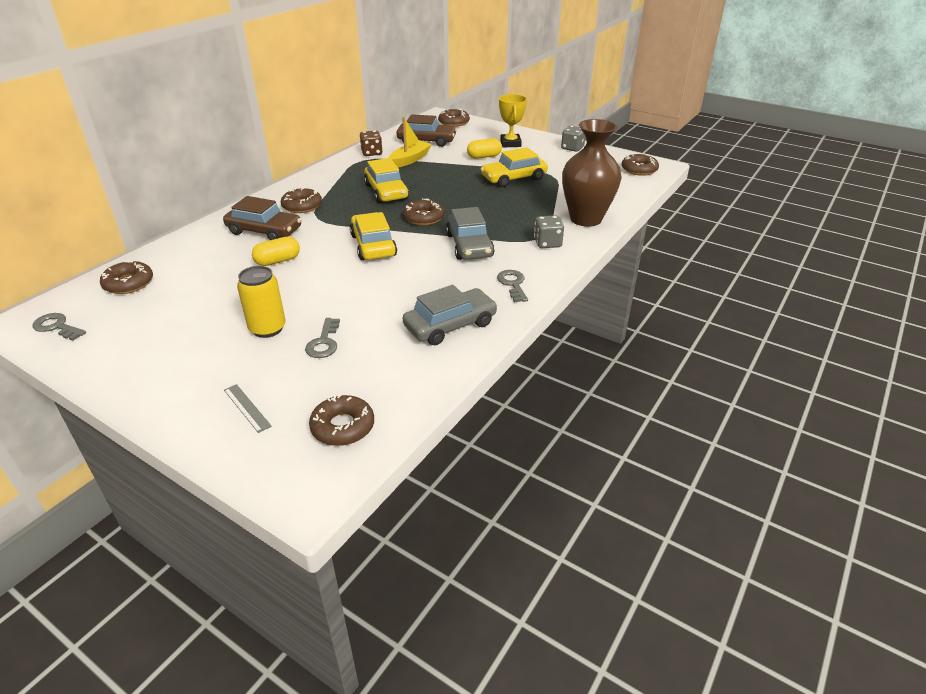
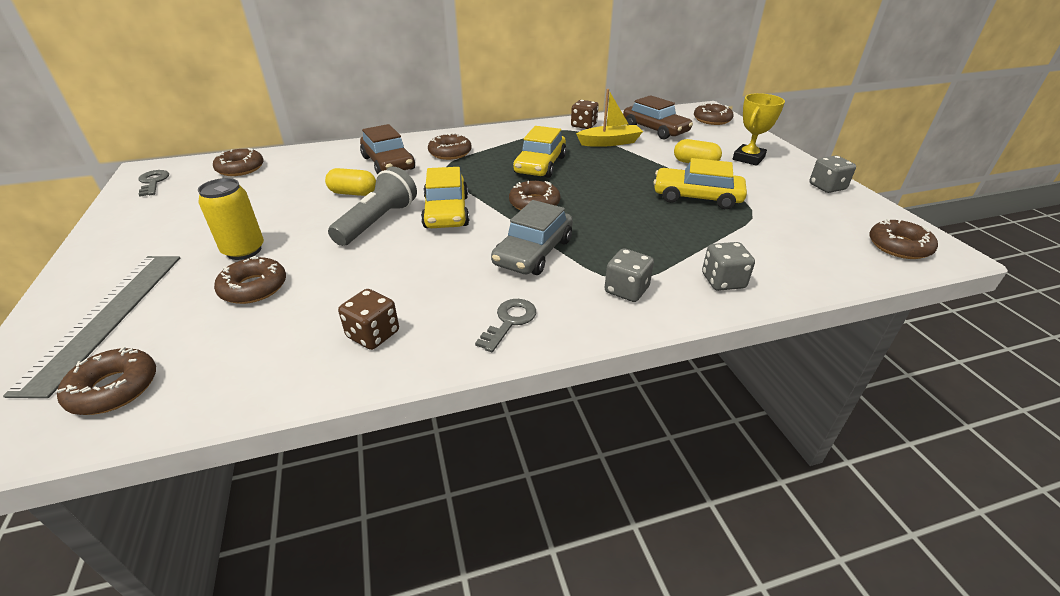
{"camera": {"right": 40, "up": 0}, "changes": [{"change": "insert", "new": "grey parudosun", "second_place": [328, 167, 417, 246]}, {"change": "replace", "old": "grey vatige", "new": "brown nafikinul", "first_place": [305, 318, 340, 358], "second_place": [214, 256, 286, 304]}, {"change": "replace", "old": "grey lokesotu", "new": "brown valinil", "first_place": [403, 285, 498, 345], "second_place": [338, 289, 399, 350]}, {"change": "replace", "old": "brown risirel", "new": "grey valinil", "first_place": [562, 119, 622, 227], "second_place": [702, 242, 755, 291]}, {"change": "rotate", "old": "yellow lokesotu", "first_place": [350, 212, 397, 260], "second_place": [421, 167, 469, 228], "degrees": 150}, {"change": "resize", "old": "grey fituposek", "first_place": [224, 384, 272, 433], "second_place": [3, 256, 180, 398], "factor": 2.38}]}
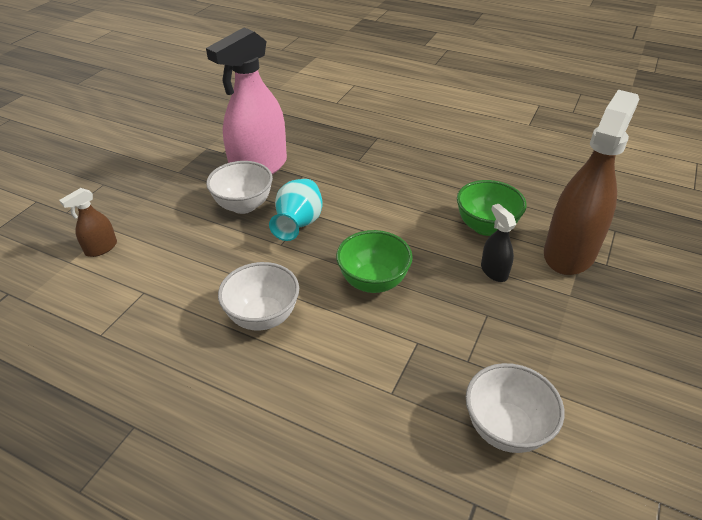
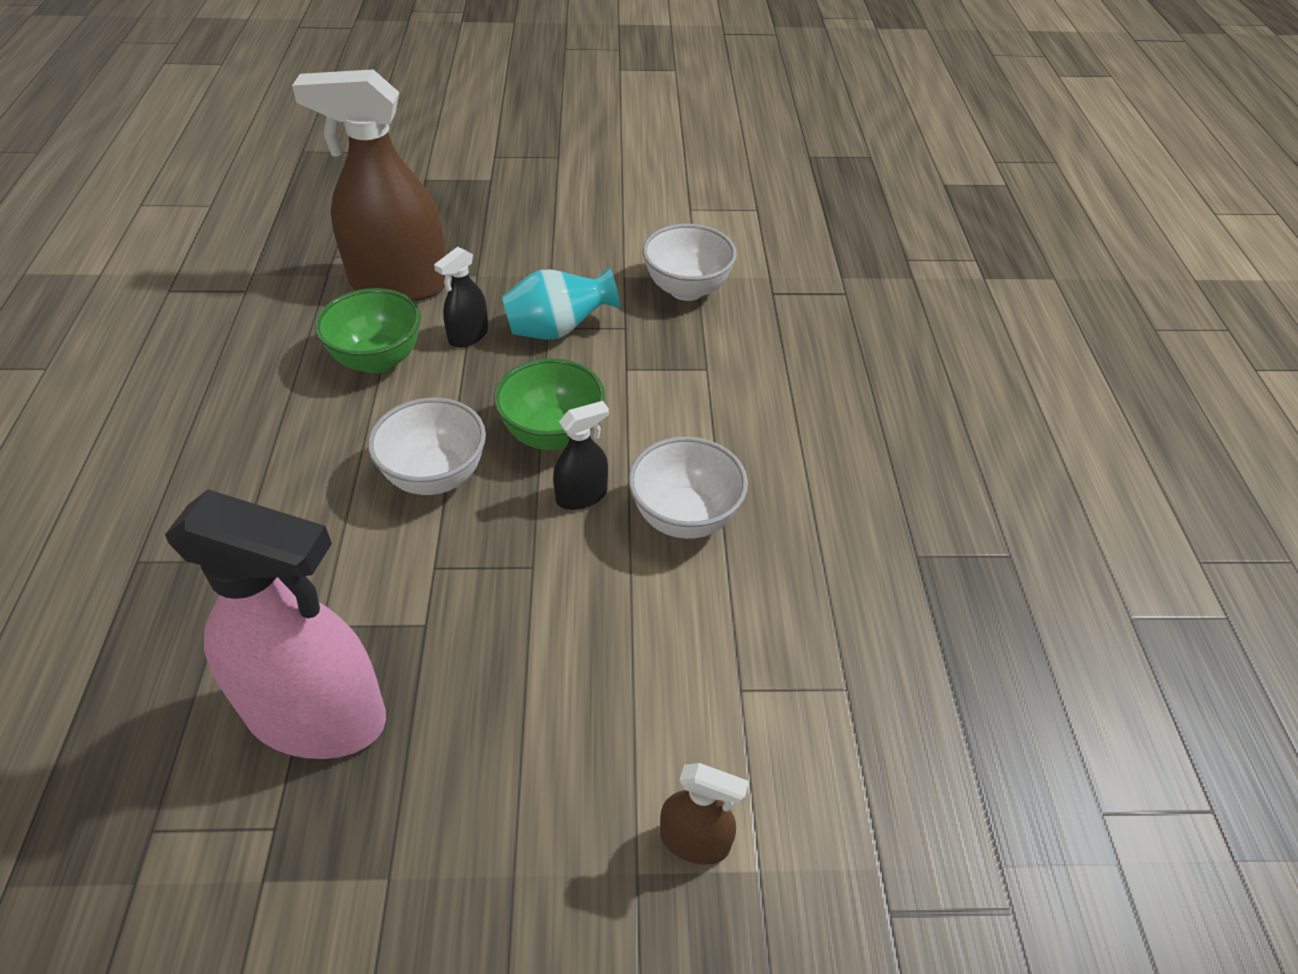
{"camera": {"right": -120, "up": 5}, "changes": [{"change": "insert", "new": "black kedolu", "second_place": [553, 401, 609, 510]}, {"change": "move", "old": "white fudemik", "first_place": [206, 161, 273, 214], "second_place": [368, 398, 486, 495]}, {"change": "move", "old": "turquoise risirel", "first_place": [269, 179, 323, 241], "second_place": [502, 266, 620, 340]}]}
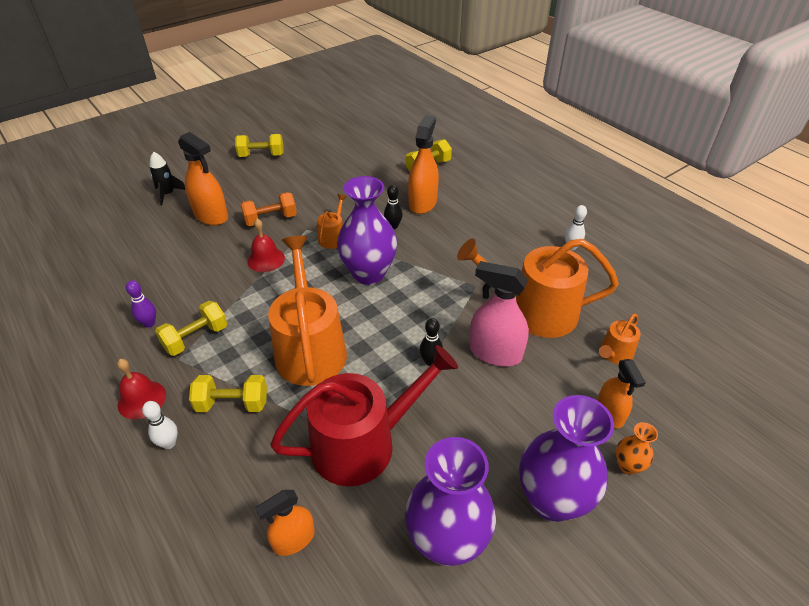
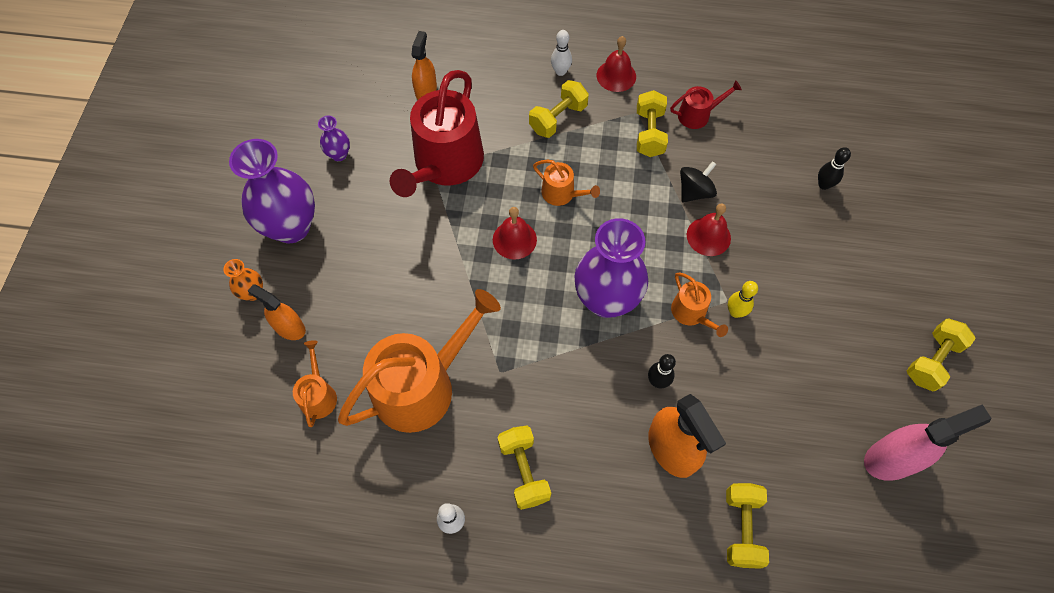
{"camera": {"right": 135, "up": 20}, "changes": [{"change": "delete", "old": "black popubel", "first_place": [149, 152, 185, 206]}, {"change": "delete", "old": "orange kedolu", "first_place": [178, 132, 228, 225]}, {"change": "delete", "old": "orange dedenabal", "first_place": [241, 192, 297, 226]}, {"change": "insert", "new": "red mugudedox", "second_place": [493, 207, 537, 260]}, {"change": "insert", "new": "yellow dedenabal", "second_place": [498, 426, 551, 510]}, {"change": "insert", "new": "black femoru", "second_place": [680, 161, 717, 202]}, {"change": "insert", "new": "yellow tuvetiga", "second_place": [728, 281, 758, 318]}, {"change": "move", "old": "black tuvetiga", "first_place": [419, 318, 443, 366], "second_place": [818, 147, 851, 190]}, {"change": "move", "old": "pink kedolu", "first_place": [469, 261, 529, 366], "second_place": [864, 404, 992, 481]}, {"change": "replace", "old": "purple tuvetiga", "new": "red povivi", "first_place": [126, 280, 156, 328], "second_place": [670, 80, 742, 129]}, {"change": "resize", "old": "orange povivi", "first_place": [268, 236, 347, 386], "second_place": [533, 160, 600, 206], "factor": 0.46}, {"change": "resize", "old": "purple risirel", "first_place": [405, 437, 496, 566], "second_place": [318, 116, 350, 161], "factor": 0.45}]}
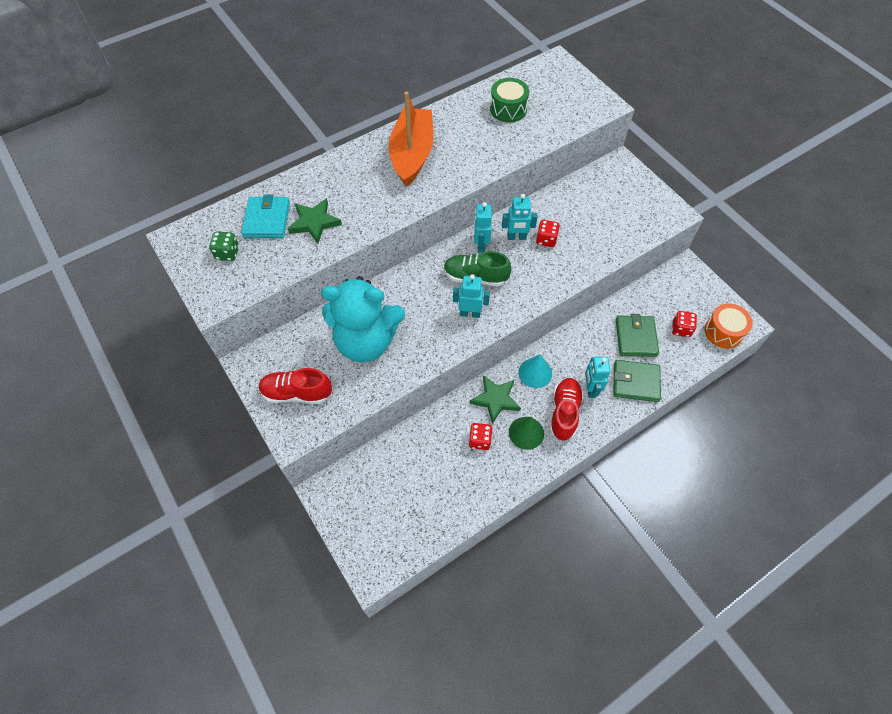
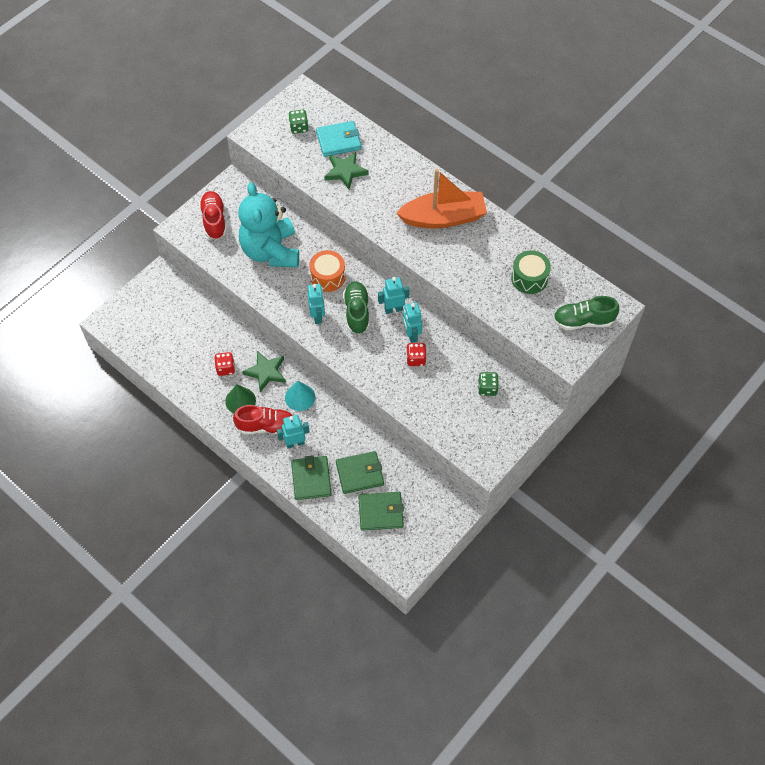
{"camera": {"right": 75, "up": 0}, "changes": [{"change": "insert", "new": "green valinil", "second_place": [478, 372, 499, 396]}, {"change": "insert", "new": "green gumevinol", "second_place": [553, 296, 619, 330]}, {"change": "move", "old": "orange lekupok", "first_place": [705, 304, 753, 348], "second_place": [309, 250, 346, 292]}, {"change": "replace", "old": "red valinil", "new": "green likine", "first_place": [672, 311, 697, 337], "second_place": [358, 492, 404, 531]}]}
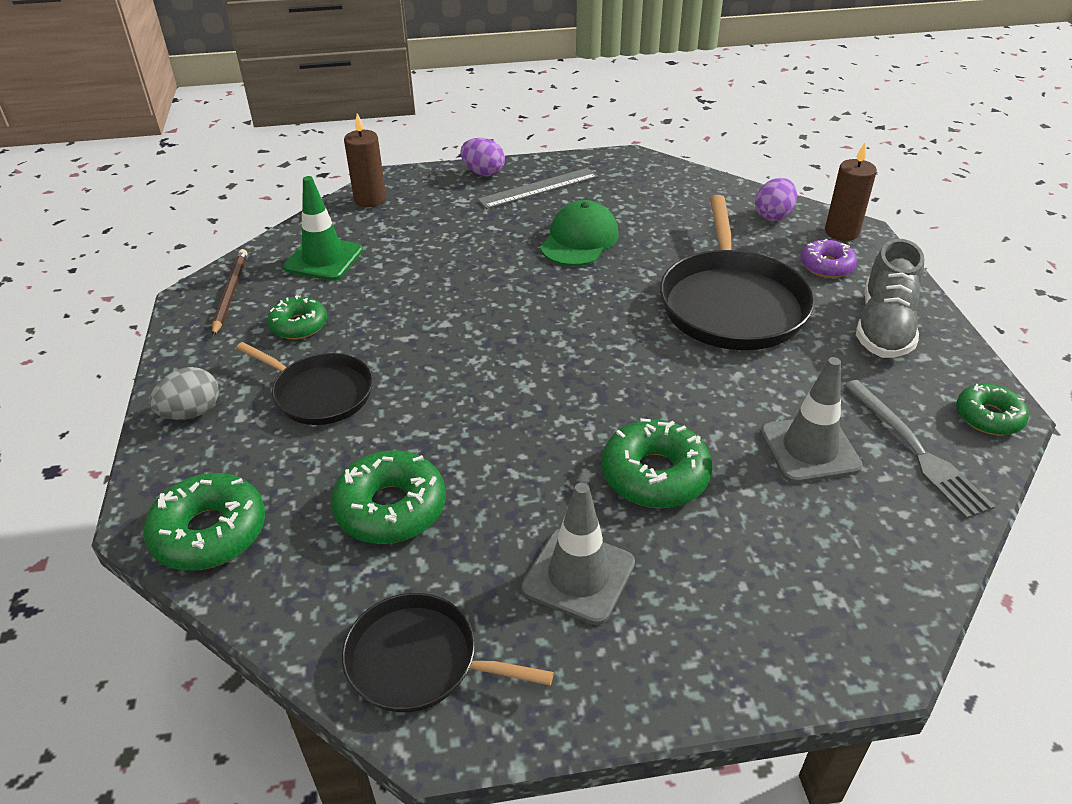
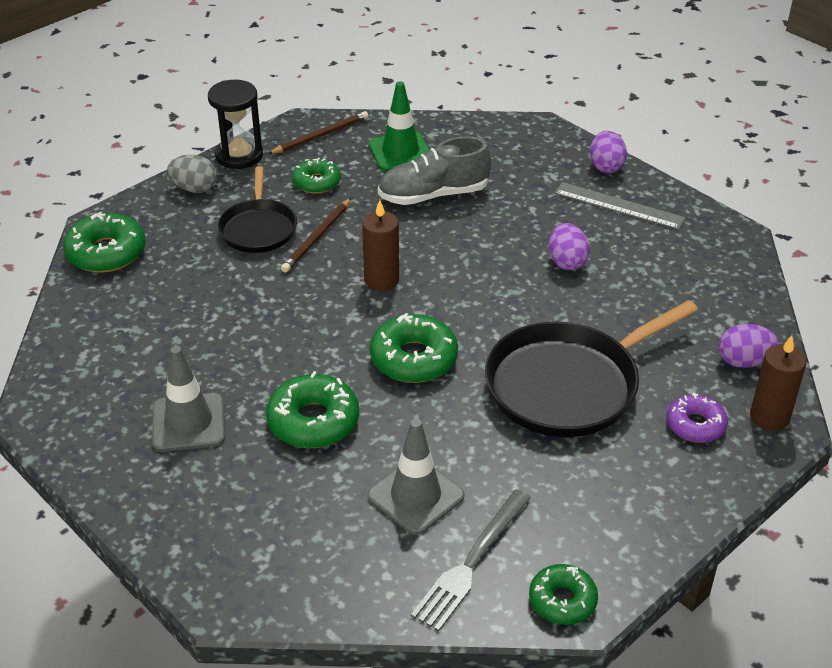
{"camera": {"right": 55, "up": 0}, "changes": [{"change": "delete", "old": "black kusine", "first_place": [342, 593, 554, 712]}, {"change": "insert", "new": "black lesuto", "second_place": [208, 80, 263, 169]}, {"change": "insert", "new": "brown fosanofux", "second_place": [281, 198, 351, 272]}, {"change": "move", "old": "green nafikinul", "first_place": [331, 451, 446, 544], "second_place": [370, 313, 458, 383]}, {"change": "move", "old": "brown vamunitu", "first_place": [344, 113, 386, 207], "second_place": [362, 200, 399, 291]}, {"change": "move", "old": "grey gumevinol", "first_place": [856, 239, 924, 358], "second_place": [378, 136, 491, 205]}, {"change": "replace", "old": "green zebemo", "new": "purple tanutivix", "first_place": [540, 200, 619, 266], "second_place": [549, 223, 590, 270]}]}
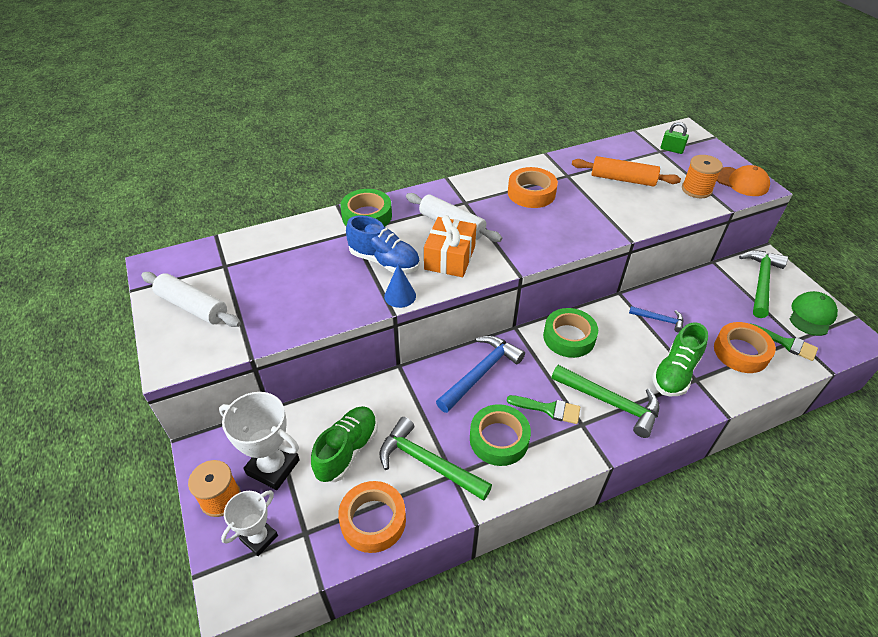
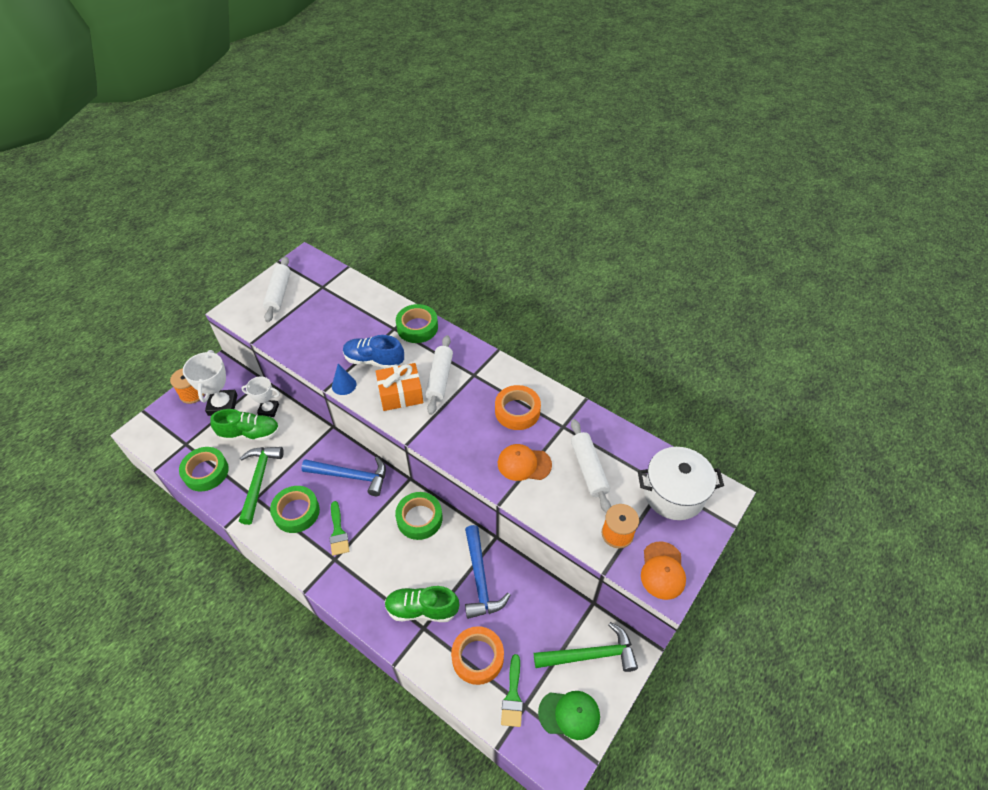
{"camera": {"right": 60, "up": 5}, "changes": [{"change": "delete", "old": "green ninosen", "first_place": [551, 365, 660, 438]}, {"change": "insert", "new": "orange zebemo", "second_place": [498, 444, 552, 481]}, {"change": "move", "old": "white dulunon", "first_place": [221, 490, 278, 556], "second_place": [242, 376, 280, 417]}, {"change": "replace", "old": "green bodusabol", "new": "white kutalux", "first_place": [661, 122, 689, 154], "second_place": [638, 447, 724, 520]}, {"change": "recolor", "old": "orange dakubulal", "new": "green dakubulal", "first_place": [338, 481, 406, 553], "second_place": [179, 447, 229, 491]}, {"change": "recolor", "old": "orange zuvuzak", "new": "white zuvuzak", "first_place": [572, 156, 681, 187], "second_place": [571, 419, 611, 513]}, {"change": "rotate", "old": "blue gumevinol", "first_place": [346, 215, 420, 274], "second_place": [343, 335, 404, 368], "degrees": 105}, {"change": "resize", "old": "blue ninosen", "first_place": [629, 306, 684, 333], "second_place": [465, 525, 510, 619], "factor": 1.83}]}
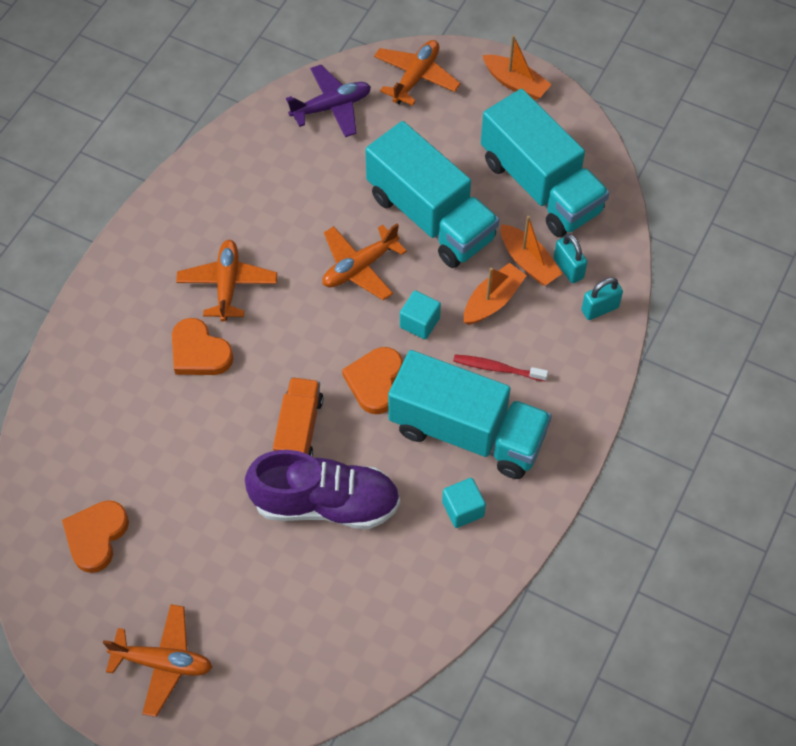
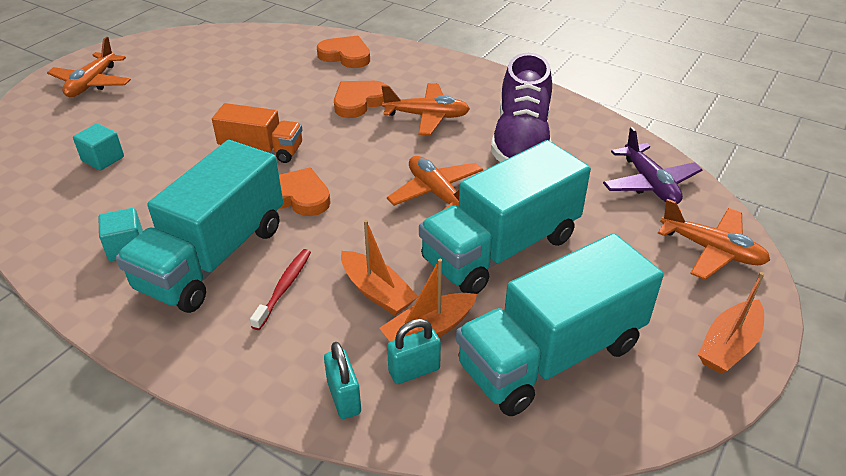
{"camera": {"right": 95, "up": -20}, "changes": [{"change": "move", "old": "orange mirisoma", "first_place": [62, 500, 129, 573], "second_place": [317, 36, 370, 68]}, {"change": "move", "old": "purple gumevinol", "first_place": [245, 450, 400, 529], "second_place": [491, 53, 552, 162]}, {"change": "move", "old": "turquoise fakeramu", "first_place": [400, 290, 441, 339], "second_place": [73, 123, 124, 170]}]}
